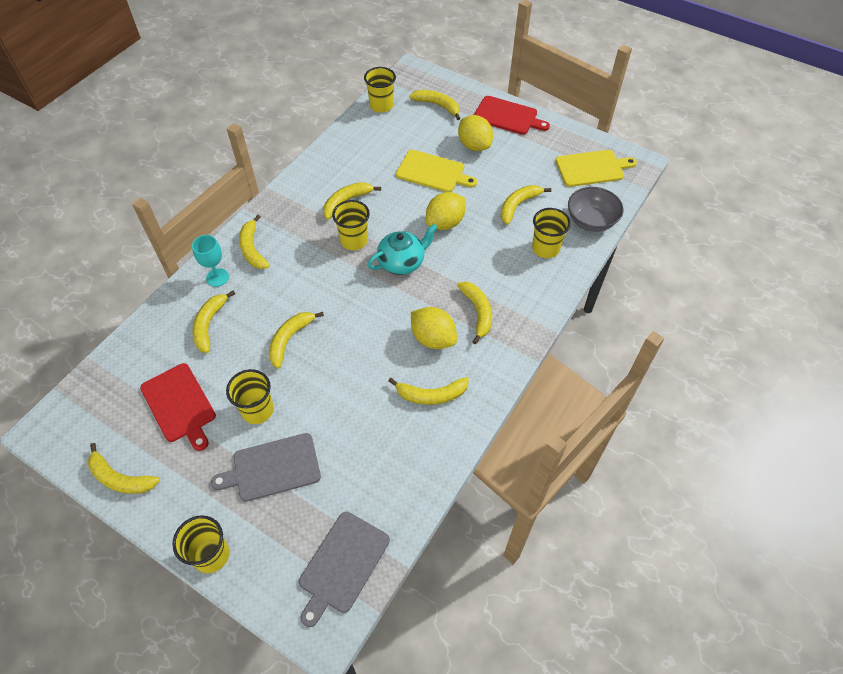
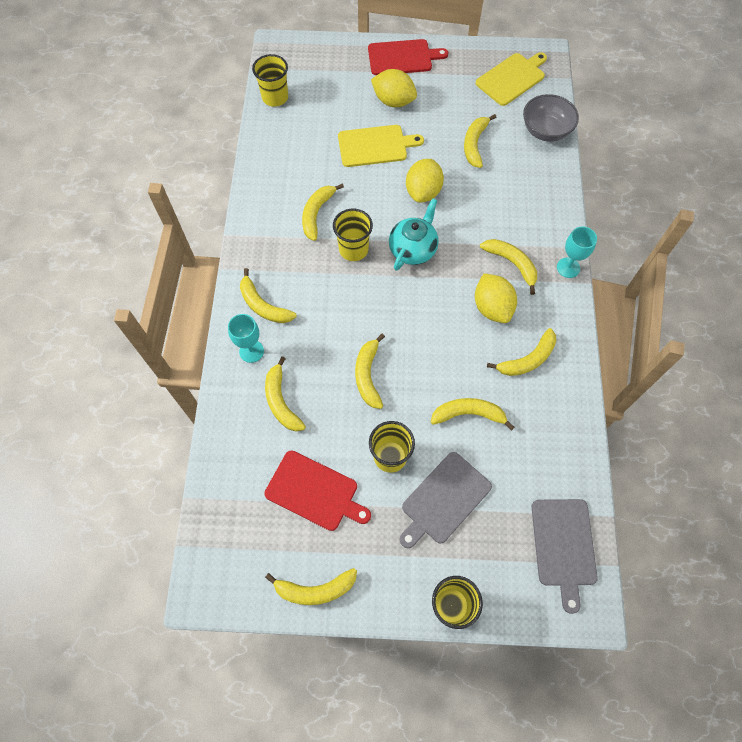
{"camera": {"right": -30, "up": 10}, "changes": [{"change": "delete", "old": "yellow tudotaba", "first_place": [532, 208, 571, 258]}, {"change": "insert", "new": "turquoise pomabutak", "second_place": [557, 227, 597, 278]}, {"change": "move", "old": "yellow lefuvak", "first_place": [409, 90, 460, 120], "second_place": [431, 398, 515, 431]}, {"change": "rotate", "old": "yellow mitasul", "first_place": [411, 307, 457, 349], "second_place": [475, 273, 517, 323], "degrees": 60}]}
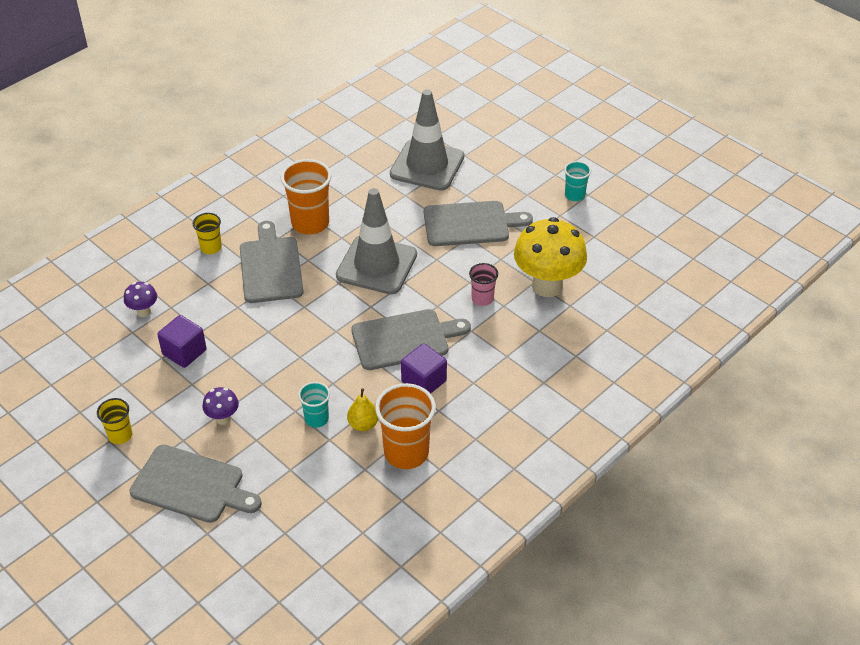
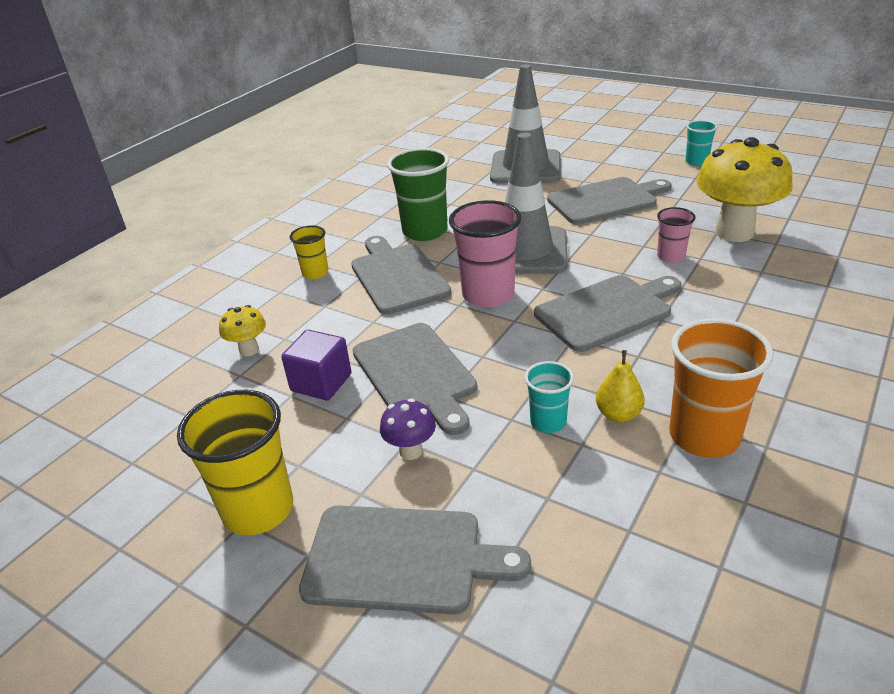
{"camera": {"right": -10, "up": -10}, "changes": [{"change": "delete", "old": "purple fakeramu", "first_place": [401, 343, 447, 394]}, {"change": "insert", "new": "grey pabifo", "second_place": [353, 323, 477, 435]}, {"change": "insert", "new": "pink tudotaba", "second_place": [449, 200, 522, 307]}, {"change": "recolor", "old": "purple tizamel", "new": "yellow tizamel", "first_place": [124, 282, 157, 317], "second_place": [219, 305, 266, 356]}, {"change": "recolor", "old": "orange tudotaba", "new": "green tudotaba", "first_place": [281, 159, 331, 234], "second_place": [387, 148, 449, 241]}, {"change": "resize", "old": "yellow tudotaba", "first_place": [97, 398, 132, 444], "second_place": [177, 390, 293, 535], "factor": 1.82}]}
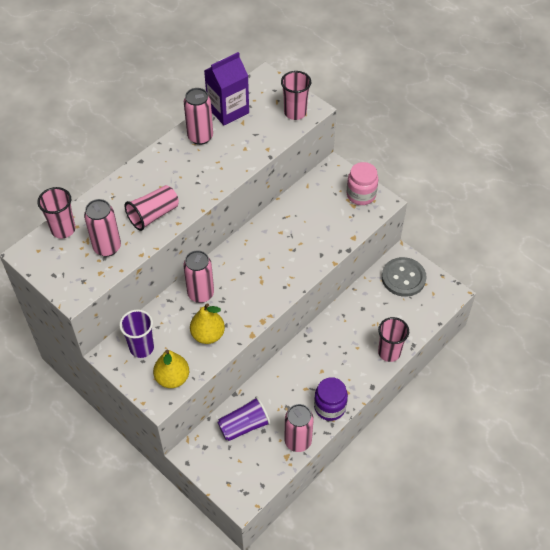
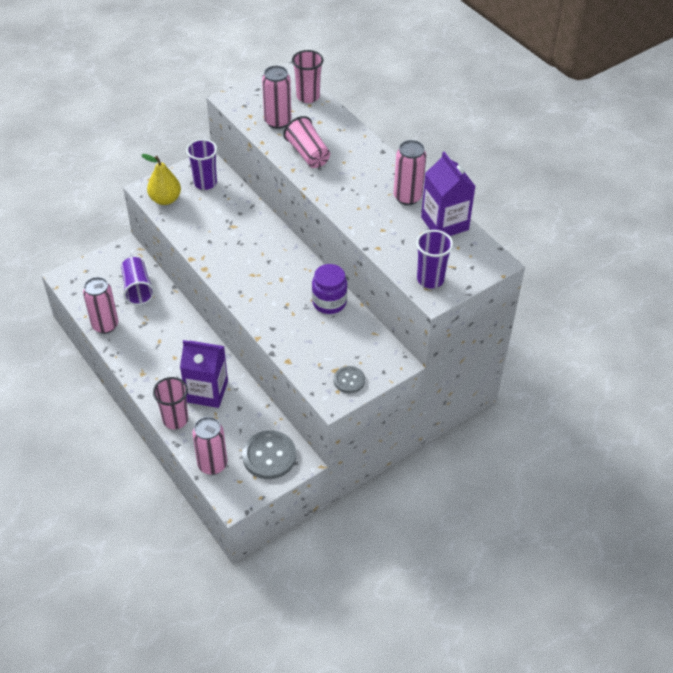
{"camera": {"right": 100, "up": -5}, "changes": [{"change": "delete", "old": "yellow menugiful", "first_place": [190, 303, 225, 344]}, {"change": "insert", "new": "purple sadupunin", "second_place": [180, 340, 228, 408]}, {"change": "move", "old": "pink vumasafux", "first_place": [183, 251, 214, 303], "second_place": [192, 417, 227, 475]}, {"change": "move", "old": "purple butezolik", "first_place": [314, 377, 348, 421], "second_place": [312, 264, 347, 314]}, {"change": "replace", "old": "pink butezolik", "new": "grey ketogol", "first_place": [347, 162, 378, 205], "second_place": [334, 366, 365, 393]}, {"change": "recolor", "old": "pink tudotaba", "new": "purple tudotaba", "first_place": [281, 71, 311, 120], "second_place": [416, 230, 453, 288]}]}
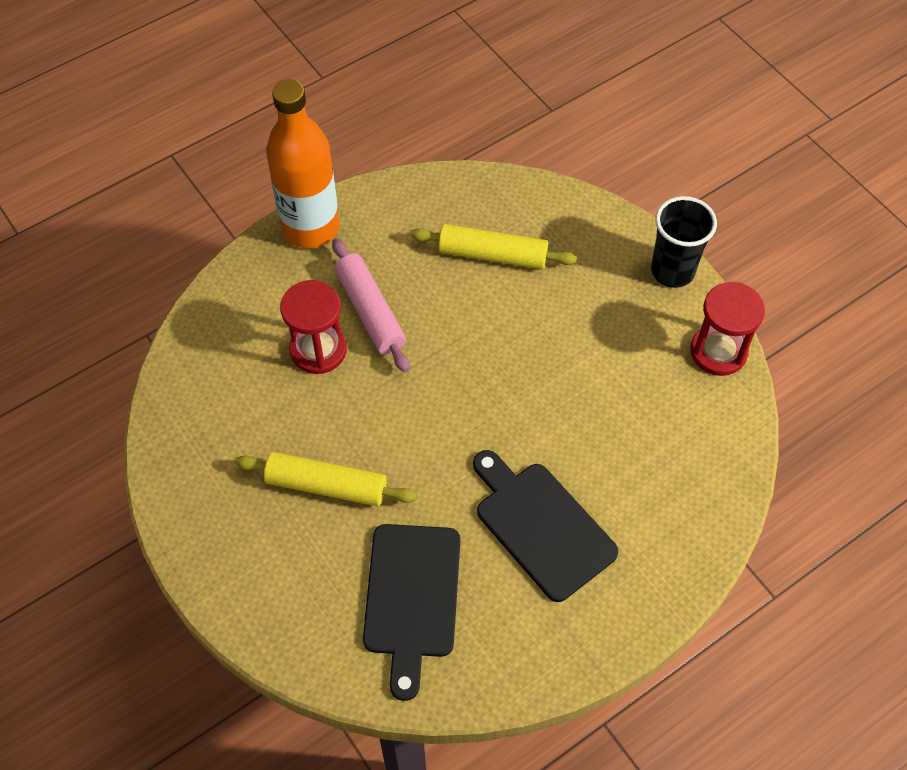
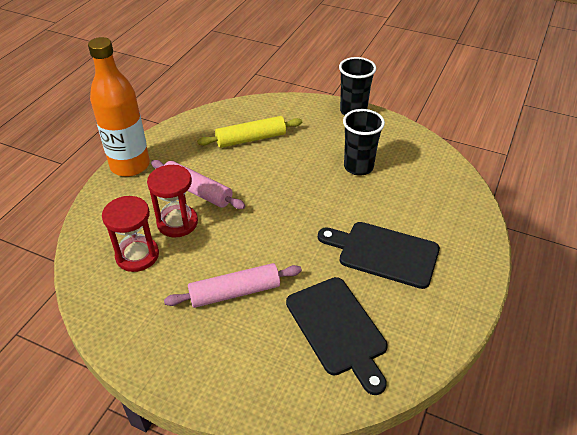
{"camera": {"right": -30, "up": -15}, "changes": [{"change": "insert", "new": "black tudotaba", "second_place": [343, 109, 385, 176]}, {"change": "move", "old": "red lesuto", "first_place": [690, 282, 765, 376], "second_place": [102, 196, 159, 272]}, {"change": "recolor", "old": "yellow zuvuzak", "new": "pink zuvuzak", "first_place": [235, 452, 417, 507], "second_place": [164, 263, 302, 308]}]}
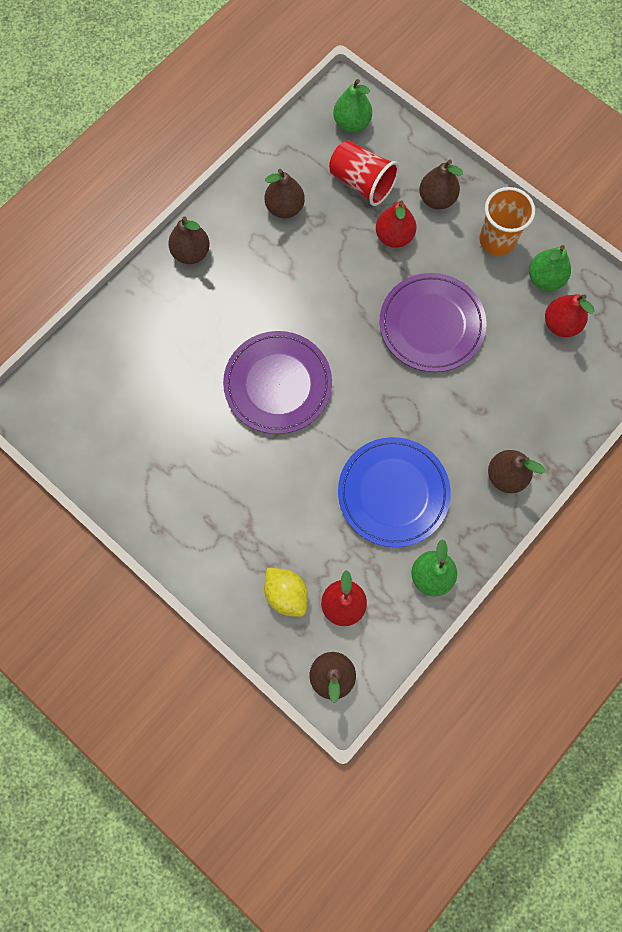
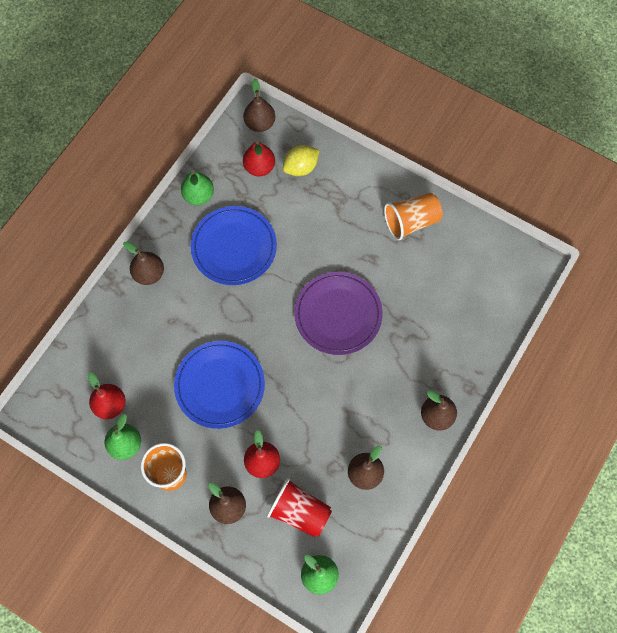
{"camera": {"right": 170, "up": -5}, "changes": [{"change": "insert", "new": "orange tudotaba", "second_place": [384, 193, 442, 240]}, {"change": "recolor", "old": "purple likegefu", "new": "blue likegefu", "first_place": [379, 273, 486, 372], "second_place": [174, 341, 265, 429]}, {"change": "rotate", "old": "yellow mitasul", "first_place": [264, 568, 308, 617], "second_place": [283, 145, 320, 176], "degrees": -75}]}
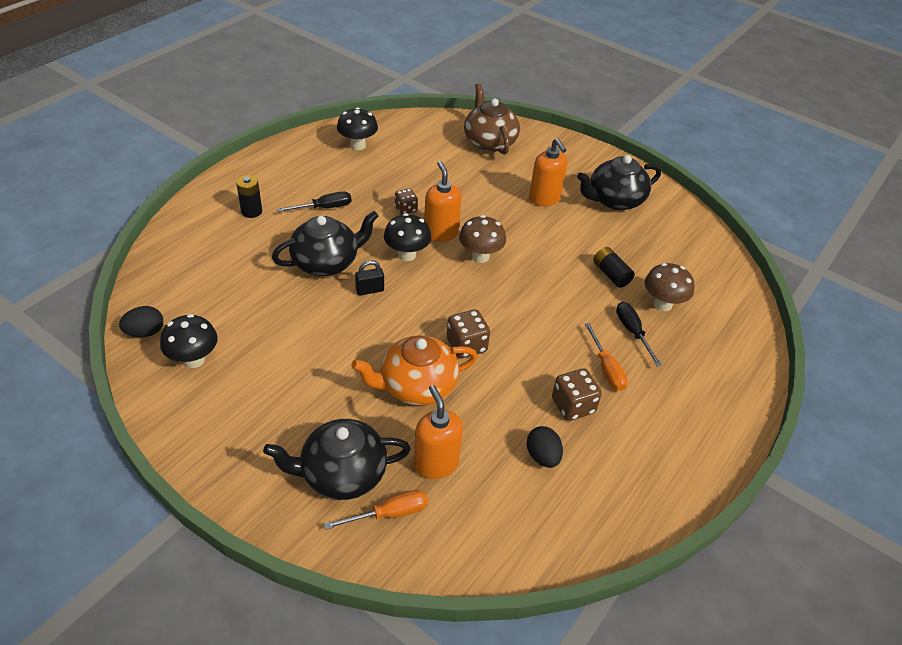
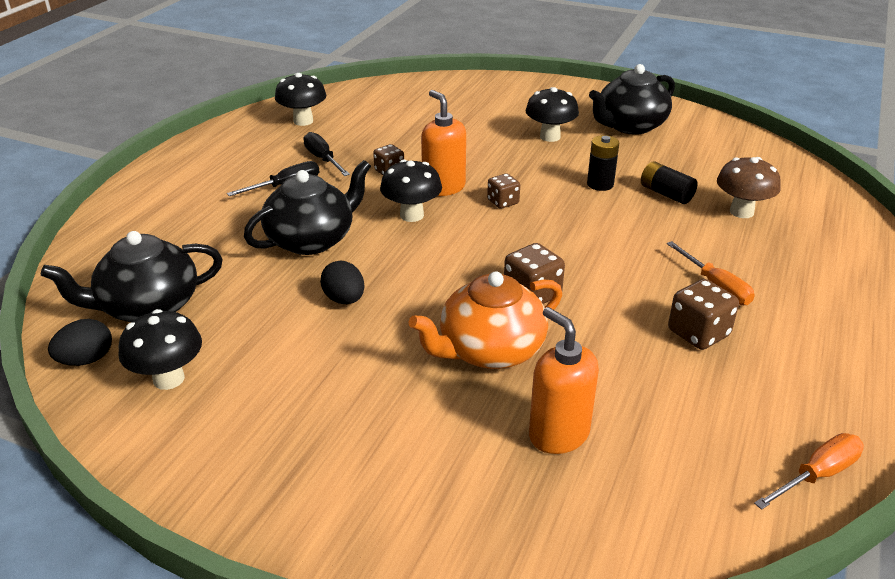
{"camera": {"right": -10, "up": -10}, "changes": [{"change": "delete", "old": "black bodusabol", "first_place": [355, 260, 384, 295]}, {"change": "delete", "old": "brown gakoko", "first_place": [464, 83, 520, 155]}, {"change": "move", "old": "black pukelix", "first_place": [236, 175, 262, 218], "second_place": [587, 135, 619, 191]}, {"change": "move", "old": "black gakoko", "first_place": [263, 419, 411, 500], "second_place": [41, 231, 222, 322]}, {"change": "move", "old": "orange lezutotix", "first_place": [324, 490, 428, 530], "second_place": [754, 433, 864, 510]}, {"change": "move", "old": "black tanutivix", "first_place": [527, 426, 563, 468], "second_place": [320, 261, 365, 304]}, {"change": "move", "old": "black lezutotix", "first_place": [616, 302, 662, 366], "second_place": [303, 132, 350, 176]}, {"change": "replace", "old": "brown tizamel", "new": "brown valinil", "first_place": [459, 215, 506, 263], "second_place": [487, 173, 520, 209]}, {"change": "replace", "old": "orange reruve", "new": "black tizamel", "first_place": [529, 138, 567, 206], "second_place": [525, 87, 579, 142]}]}
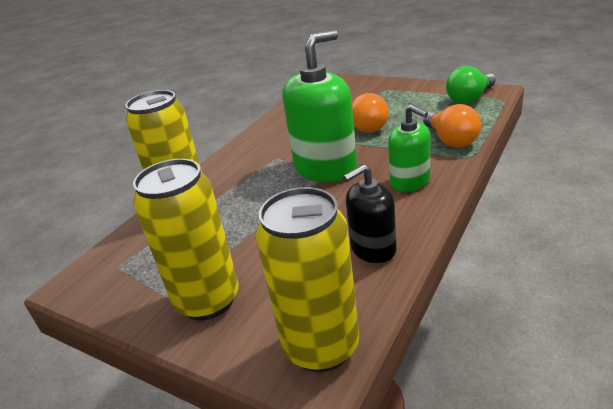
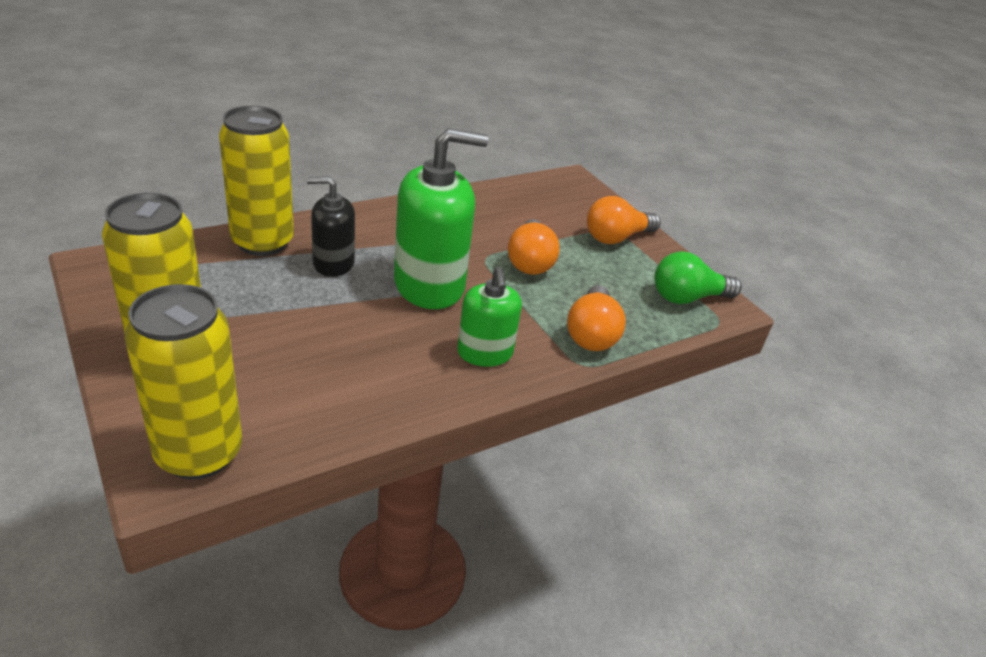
{"camera": {"right": 20, "up": 5}, "changes": [{"change": "insert", "new": "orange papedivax", "second_place": [587, 196, 661, 244]}, {"change": "move", "old": "black reruve", "first_place": [343, 164, 396, 263], "second_place": [307, 176, 355, 277]}]}
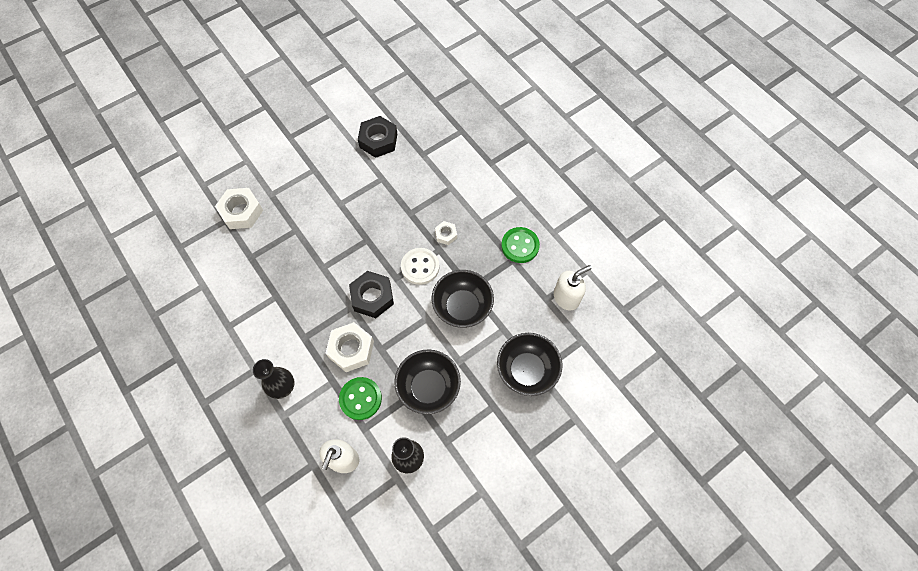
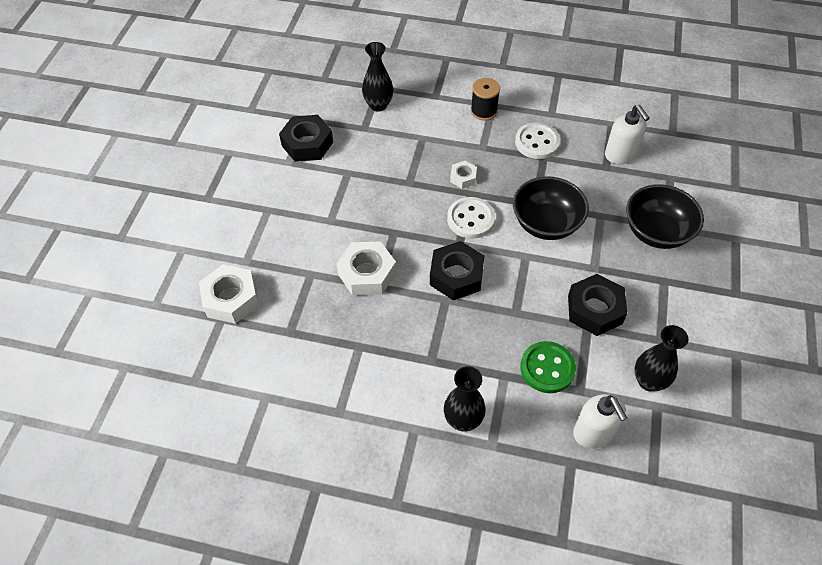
{"camera": {"right": -40, "up": -10}, "changes": [{"change": "insert", "new": "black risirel", "second_place": [362, 42, 393, 112]}, {"change": "insert", "new": "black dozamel", "second_place": [471, 78, 500, 121]}, {"change": "move", "old": "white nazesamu", "first_place": [326, 322, 374, 372], "second_place": [337, 241, 396, 296]}, {"change": "replace", "old": "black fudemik", "new": "black nazesamu", "first_place": [394, 350, 461, 414], "second_place": [568, 274, 627, 336]}, {"change": "recolor", "old": "green ketogol", "new": "white ketogol", "first_place": [501, 227, 540, 263], "second_place": [515, 122, 560, 159]}, {"change": "rotate", "old": "white reruve", "first_place": [554, 265, 592, 311], "second_place": [605, 105, 650, 164], "degrees": 135}]}
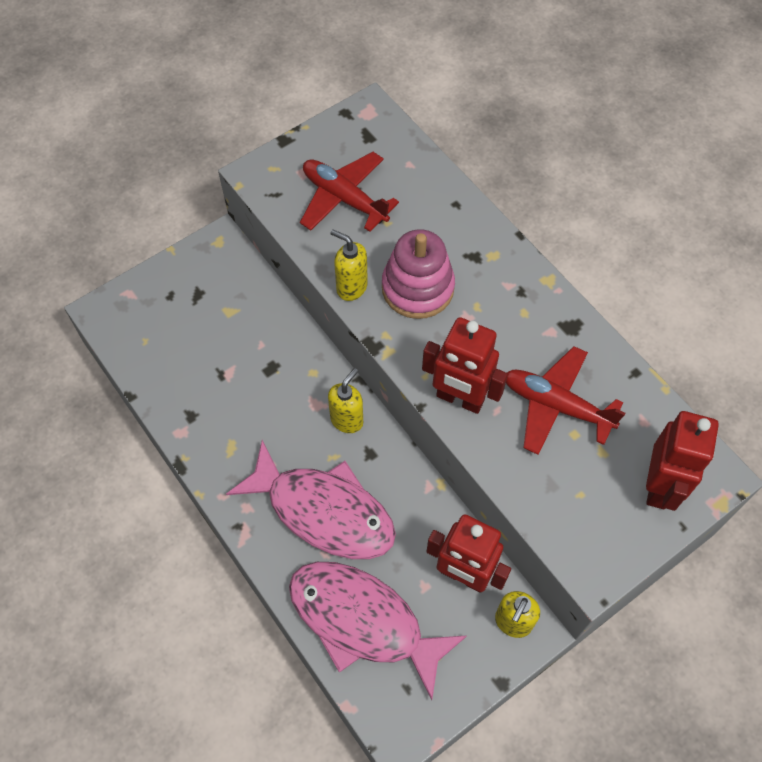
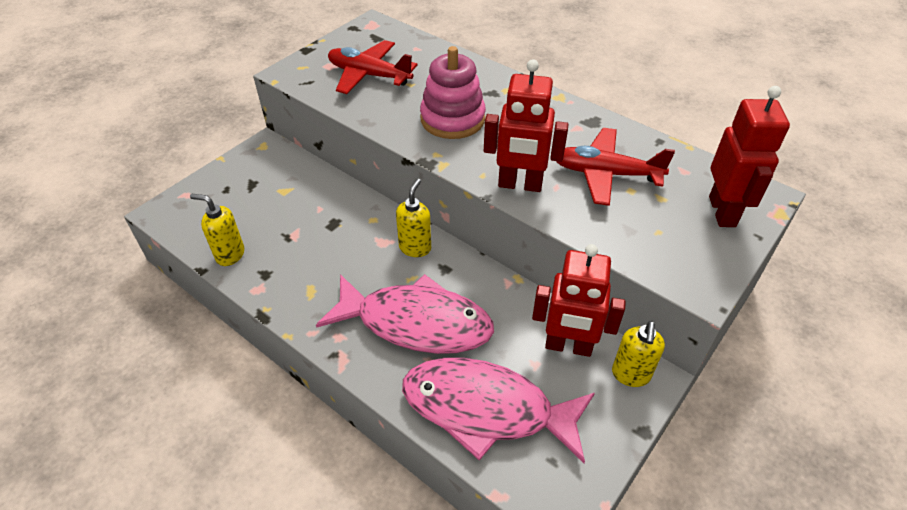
{"camera": {"right": -15, "up": -15}, "changes": [{"change": "move", "old": "yellow reruve", "first_place": [331, 230, 368, 301], "second_place": [190, 194, 244, 266]}]}
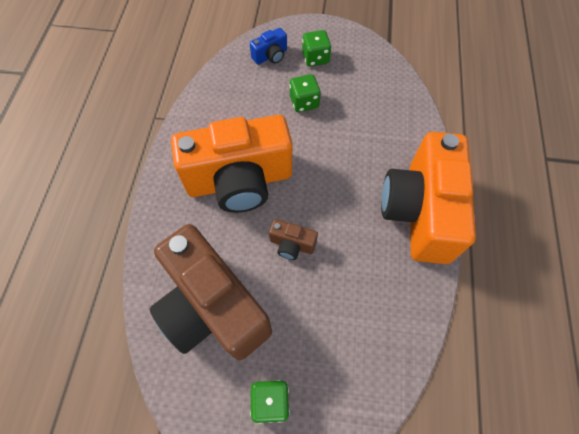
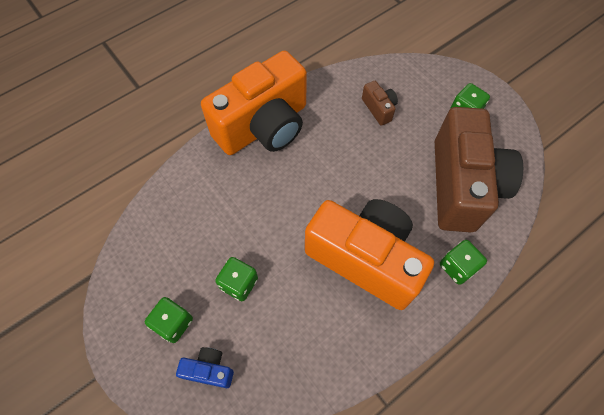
{"camera": {"right": -135, "up": 0}, "changes": [{"change": "insert", "new": "green valinil", "second_place": [440, 240, 487, 285]}, {"change": "move", "old": "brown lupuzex", "first_place": [269, 219, 318, 260], "second_place": [362, 81, 398, 126]}]}
